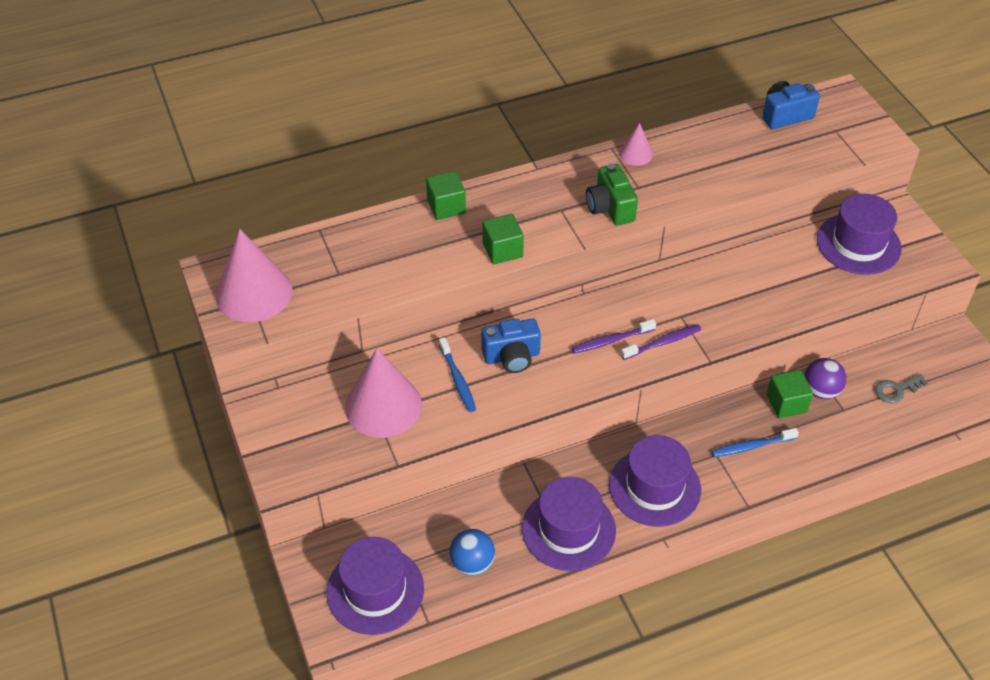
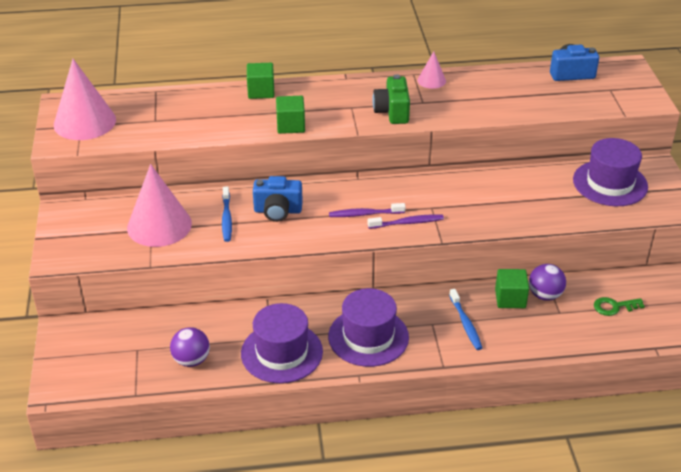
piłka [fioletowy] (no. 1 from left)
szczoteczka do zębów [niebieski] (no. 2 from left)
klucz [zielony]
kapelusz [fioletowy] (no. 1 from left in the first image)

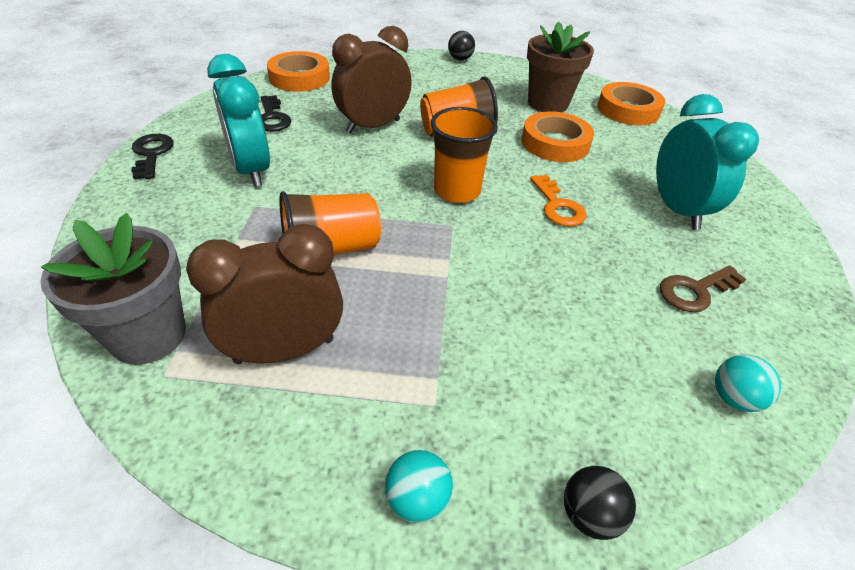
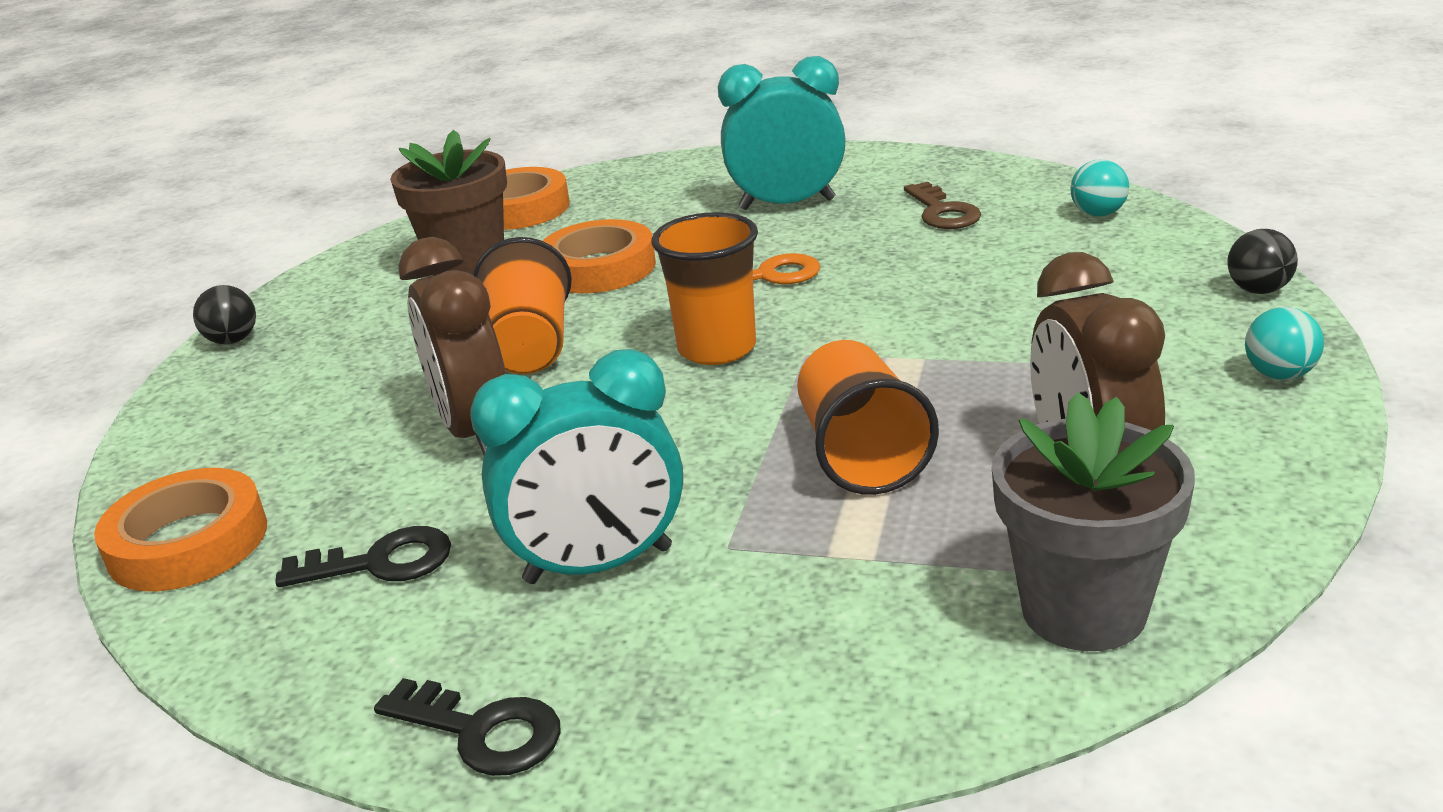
klucz [czarny] (no. 2 from left)

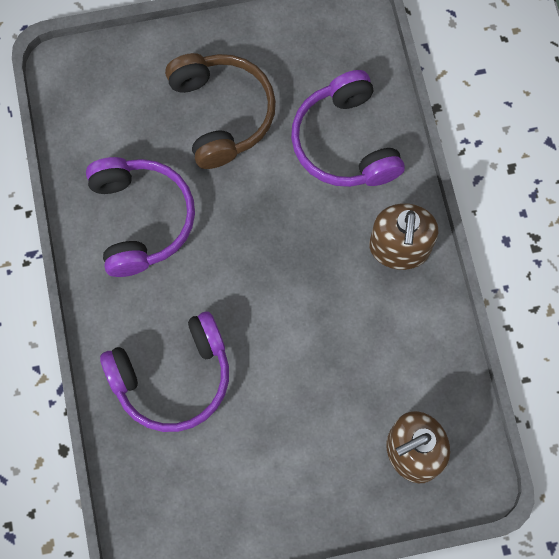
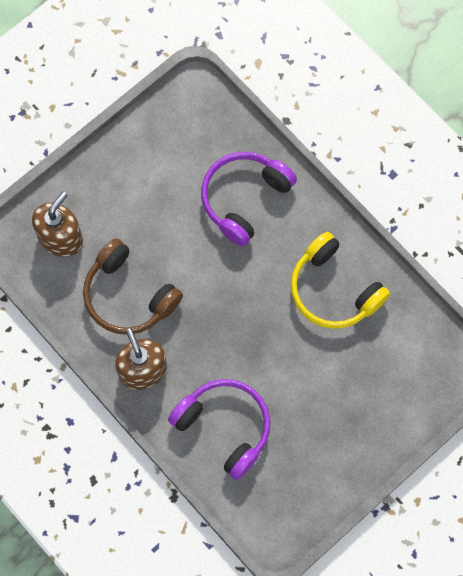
słuchawki [brązowy]
słuchawki [żółty]

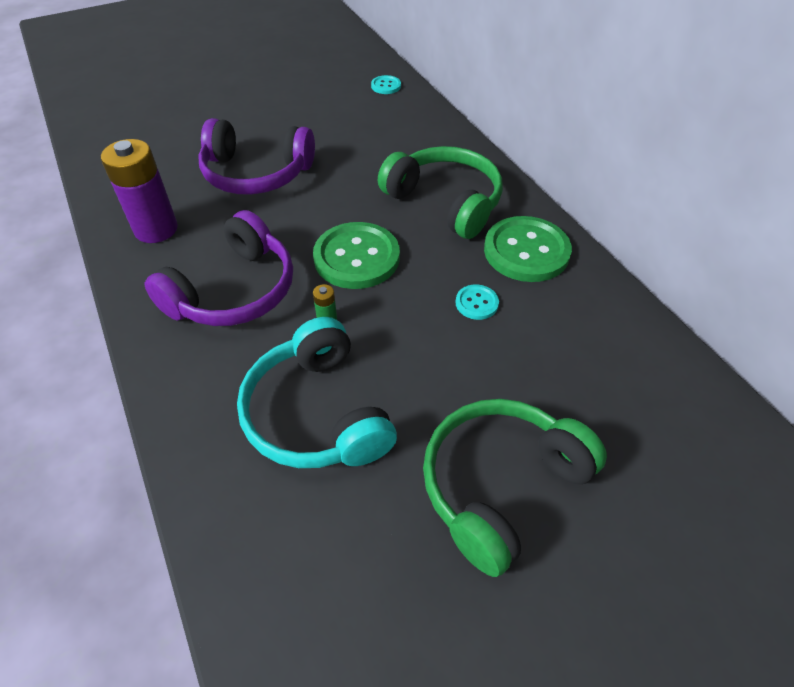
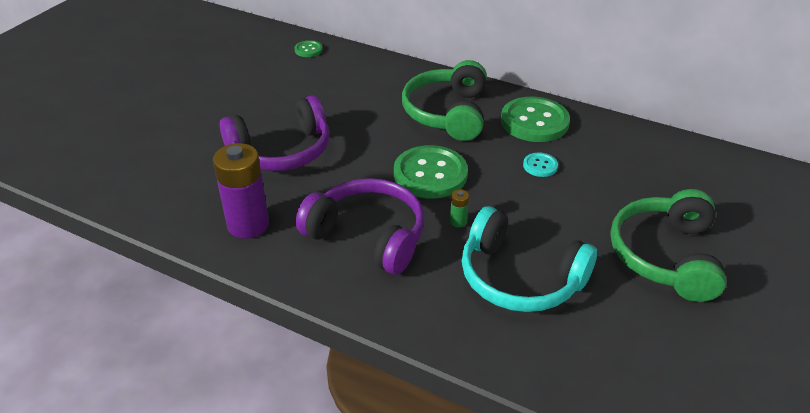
guzik [zielony] (no. 1 from left)
słuchawki [fioletowy] (no. 2 from left)
słuchawki [zielony] (no. 1 from left)

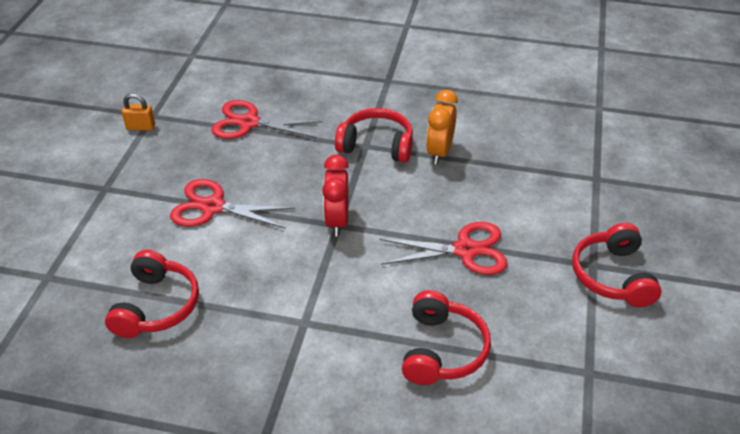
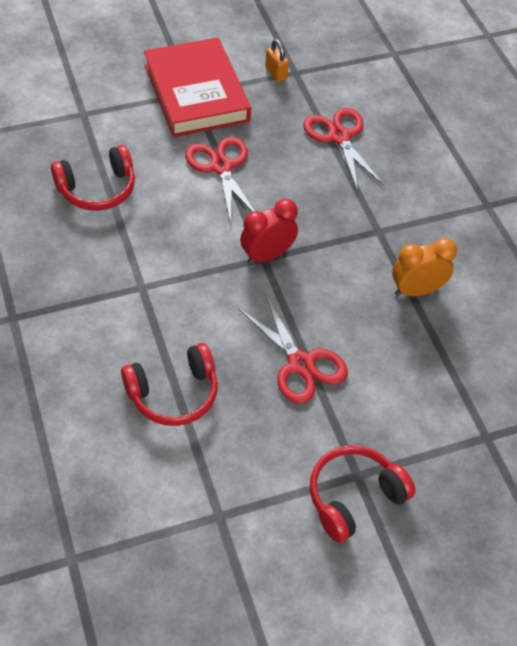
książka [czerwony]
słuchawki [czerwony] (no. 2 from left in the first image)

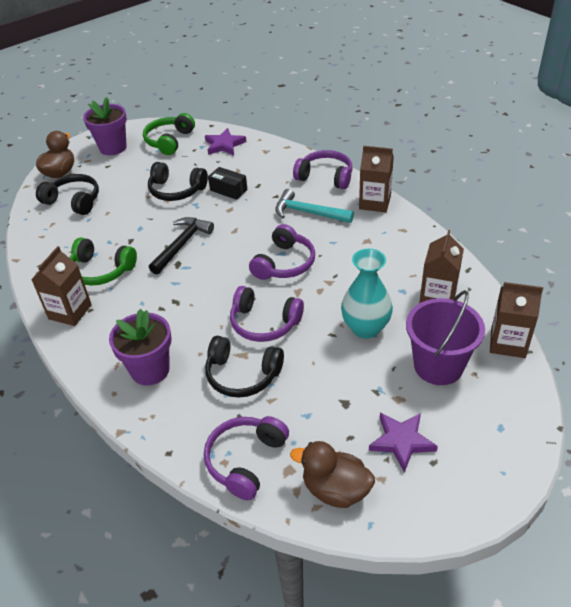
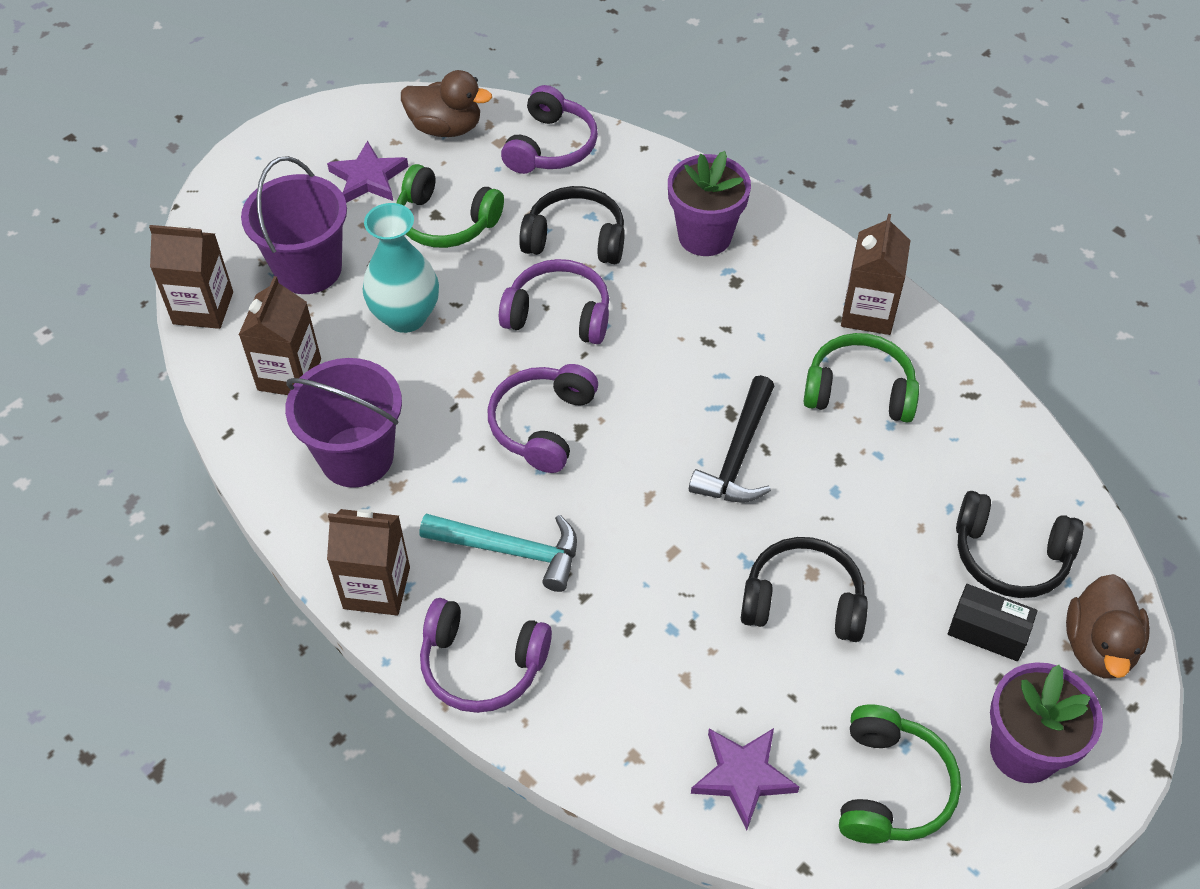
wiadro [fioletowy] (no. 2 from left)
słuchawki [zielony] (no. 1 from left)
pudełko [czarny]

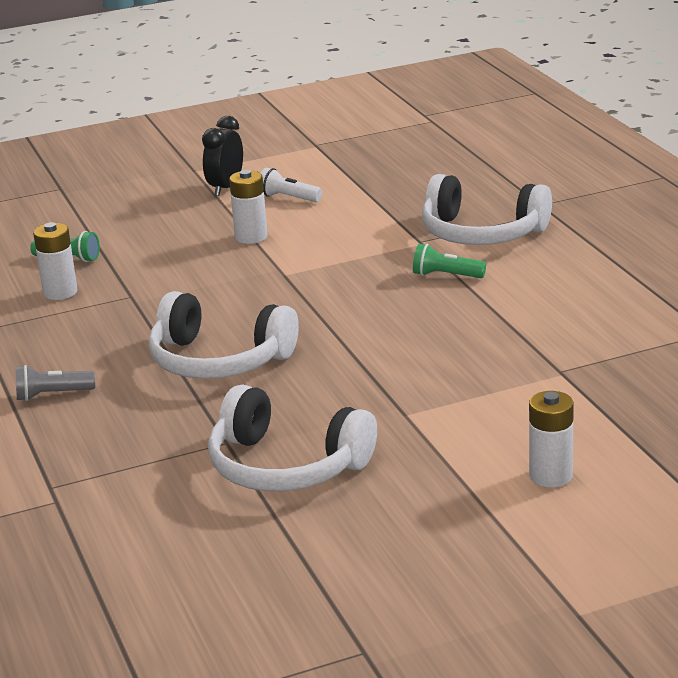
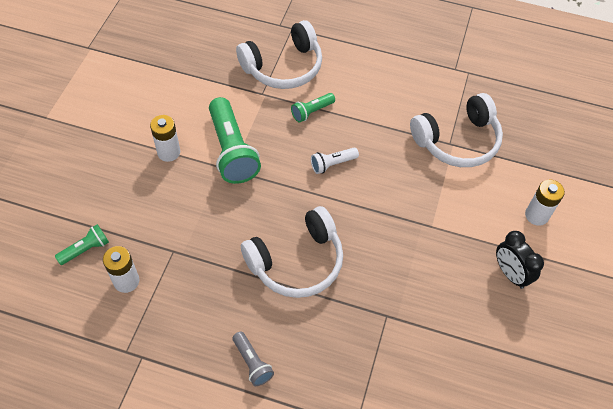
latarka [zielony] (no. 2 from left)
latarka [szary]
latarka [biały]
słuchawki [biały] (no. 3 from left)
budzik [czarny]

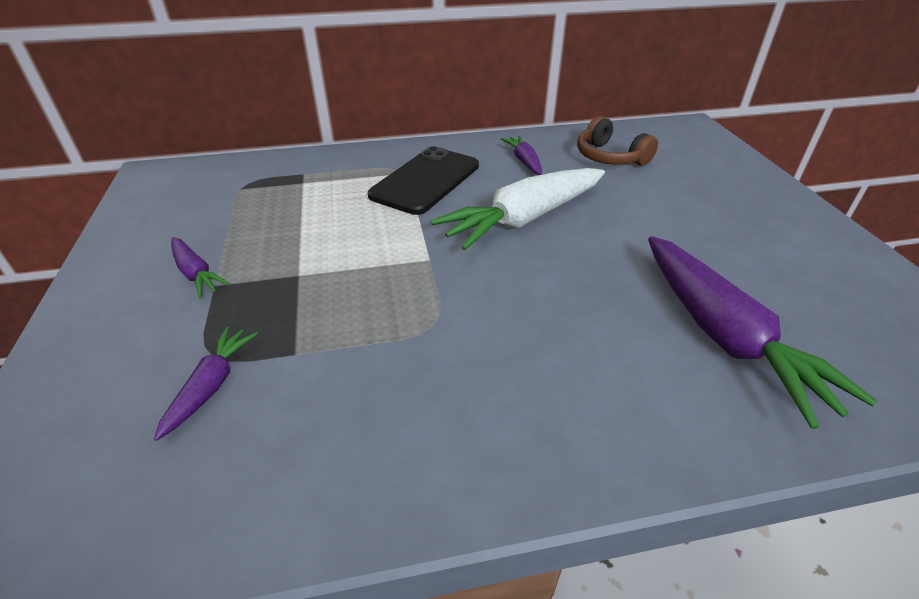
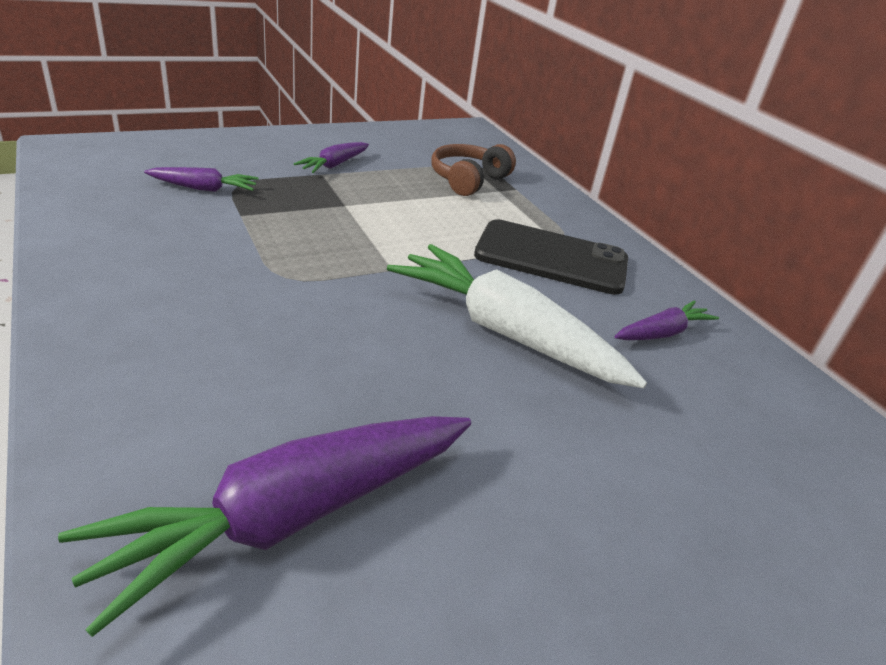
słuchawki [brązowy]

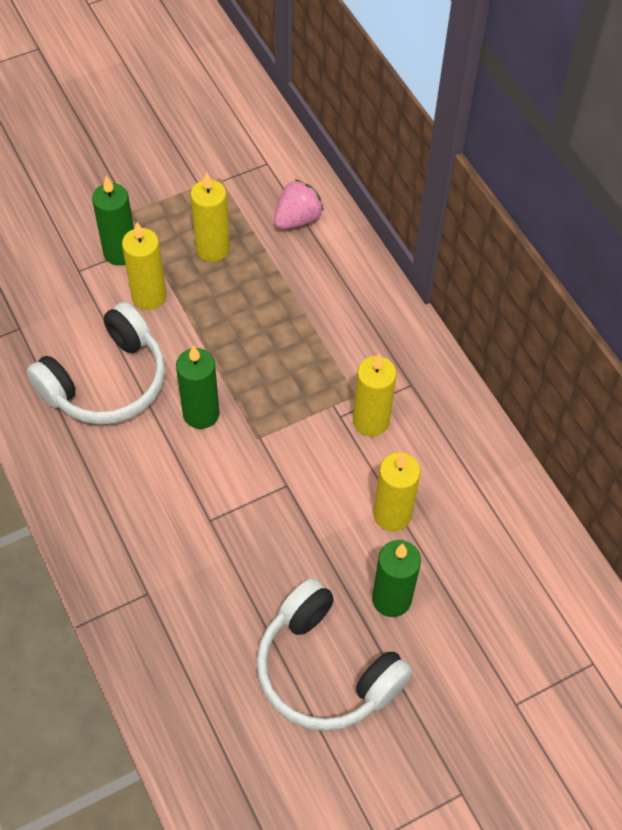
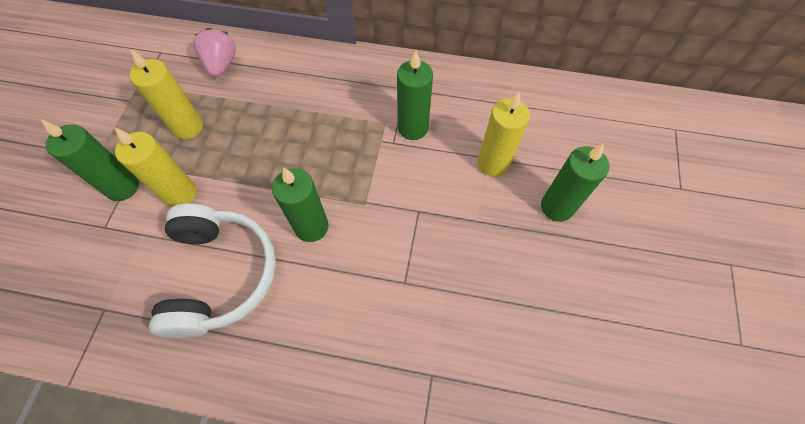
świeca [zielony] (no. 3 from left)
słuchawki [biały] (no. 2 from left in the first image)

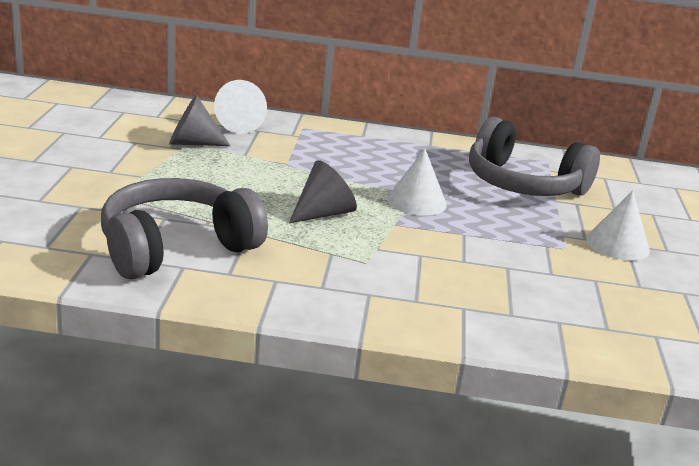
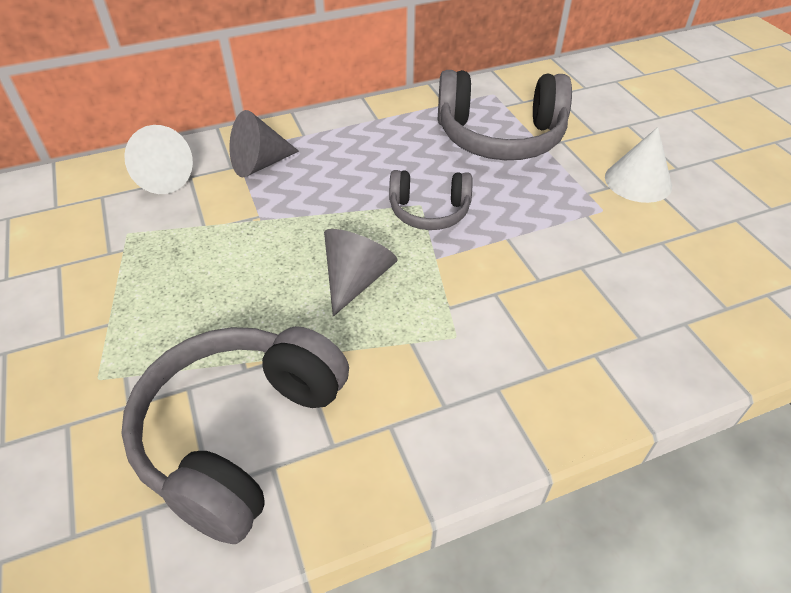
stożek [szary] (no. 1 from left)
słuchawki [szary] (no. 2 from left)

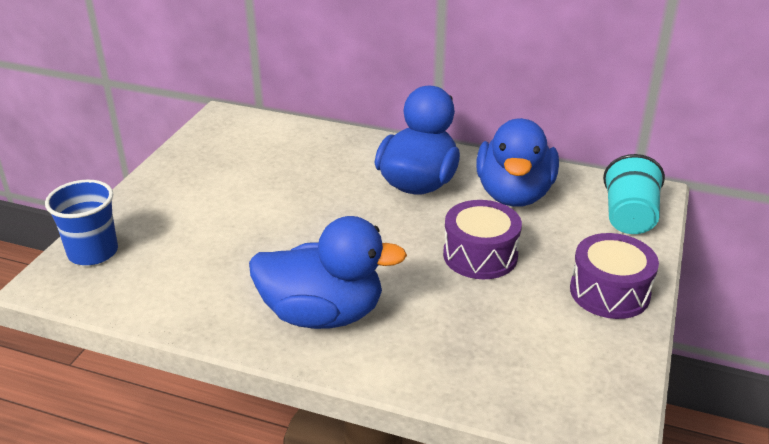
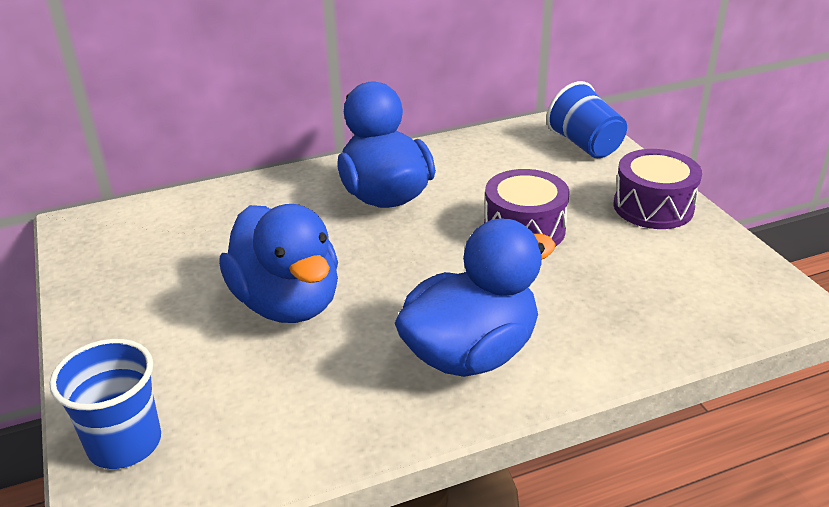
kaczka [niebieski] (no. 1 from left)
szklanka [niebieski] (no. 2 from left)

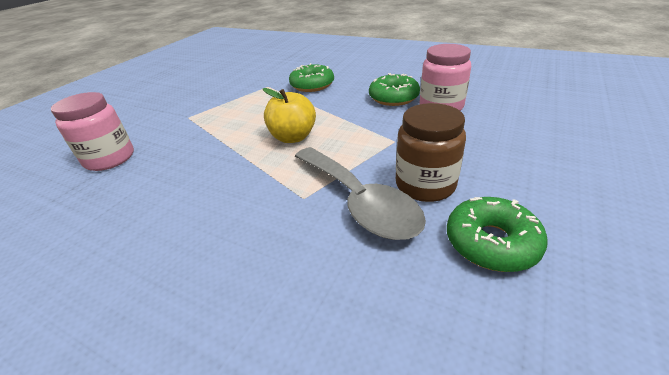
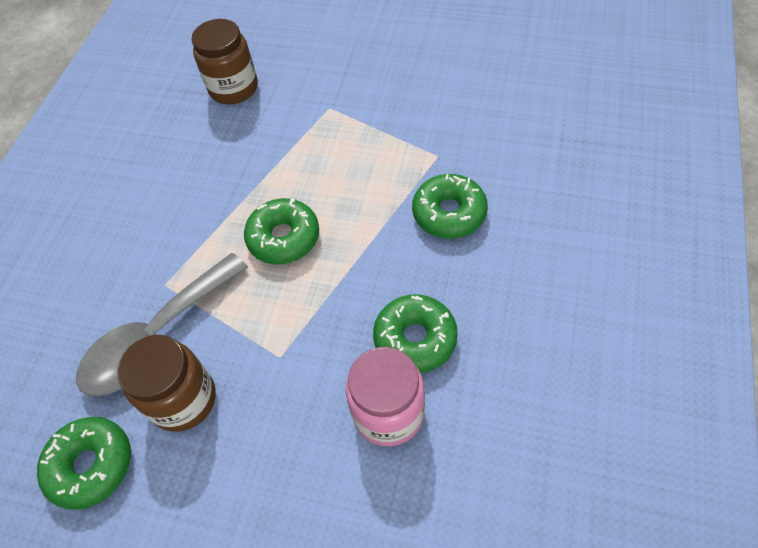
słoik [brązowy] (no. 2 from left)
donut [zielony] (no. 2 from left)

